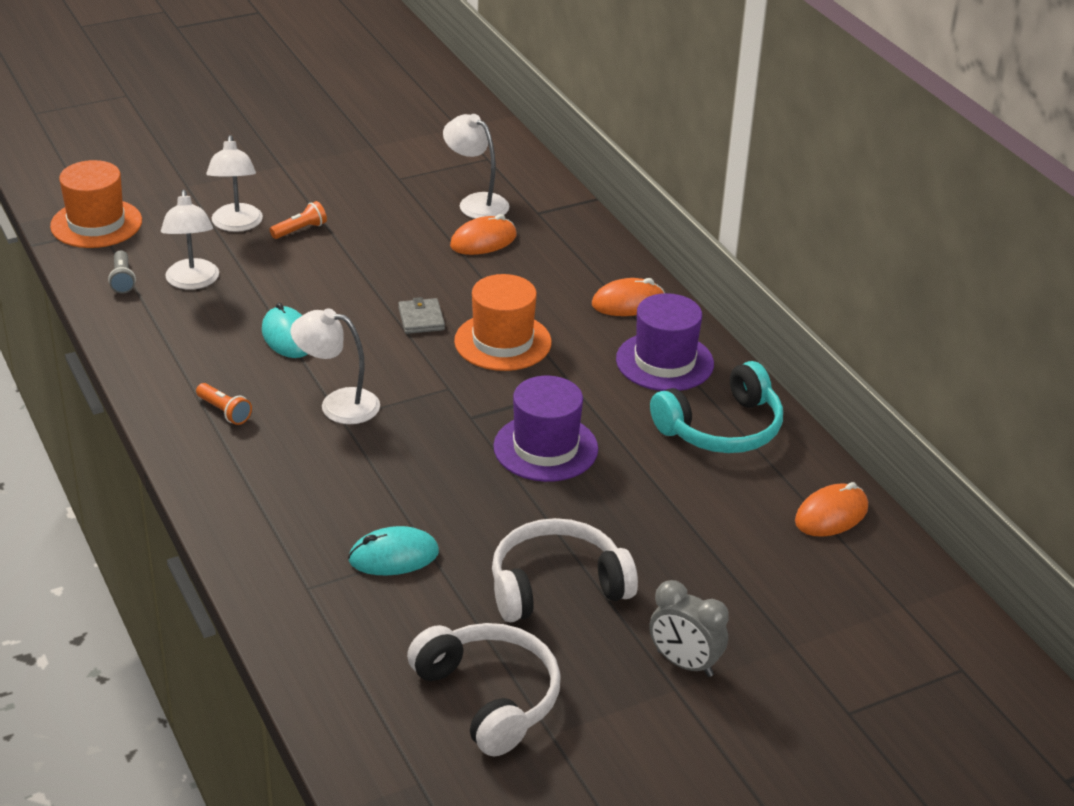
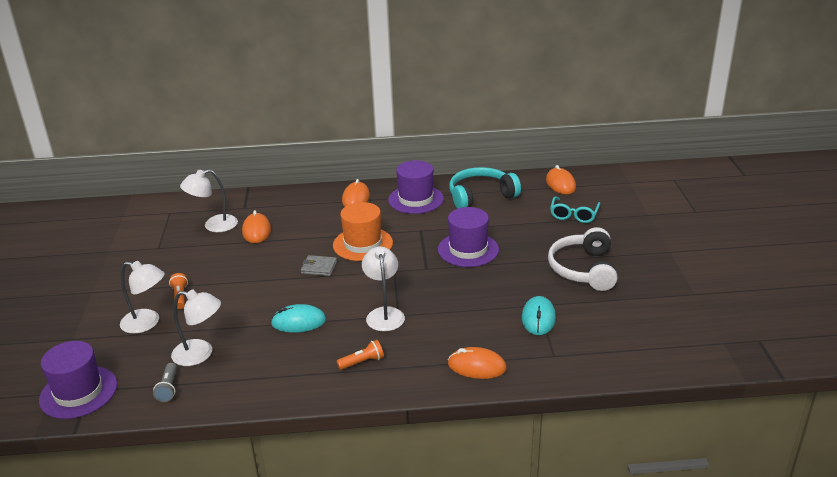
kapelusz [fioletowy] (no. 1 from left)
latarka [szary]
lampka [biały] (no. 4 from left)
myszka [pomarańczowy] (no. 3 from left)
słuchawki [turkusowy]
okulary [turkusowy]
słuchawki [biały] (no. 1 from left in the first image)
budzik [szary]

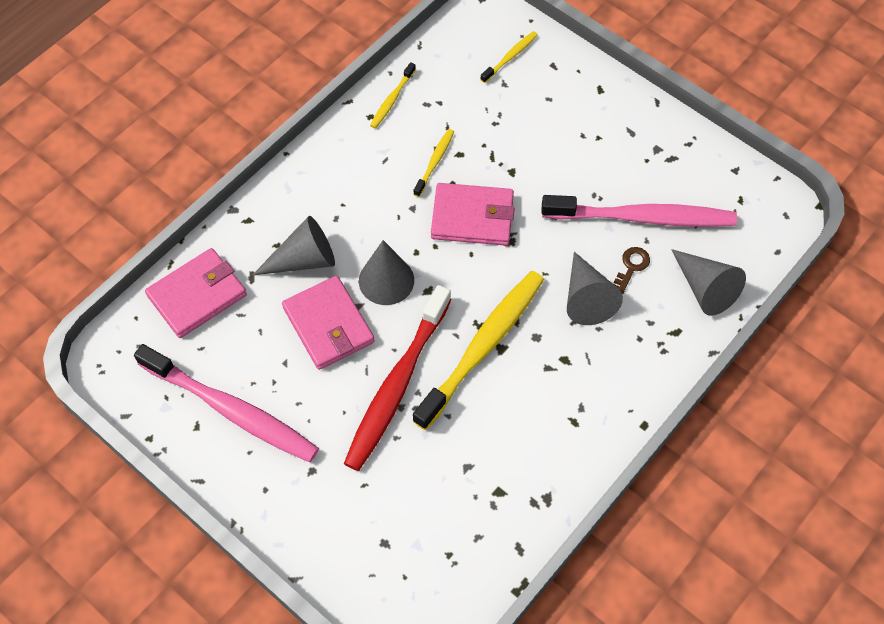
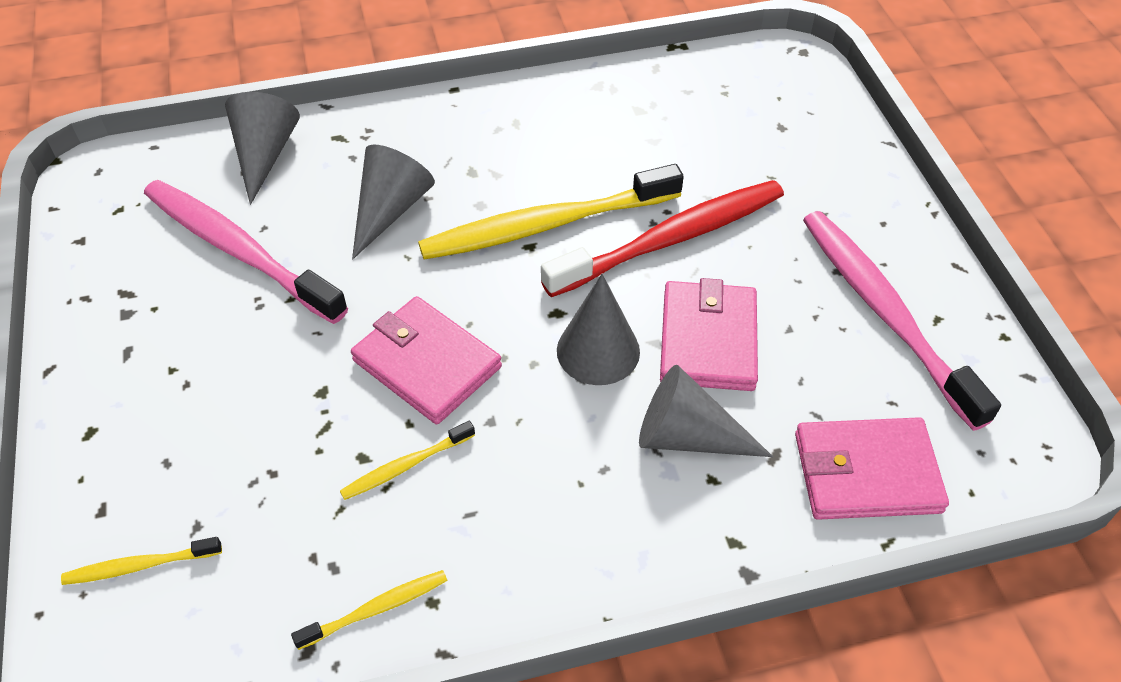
klucz [brązowy]

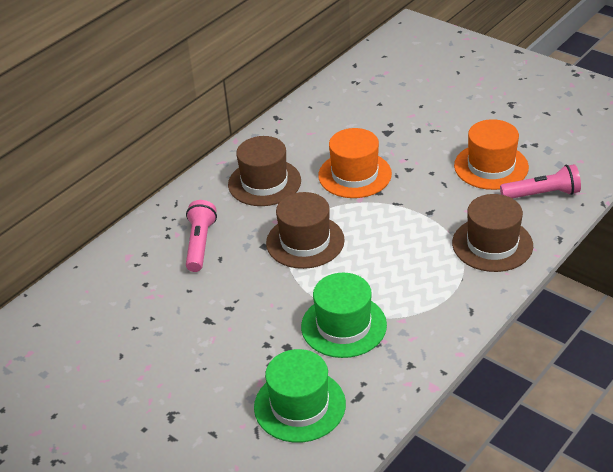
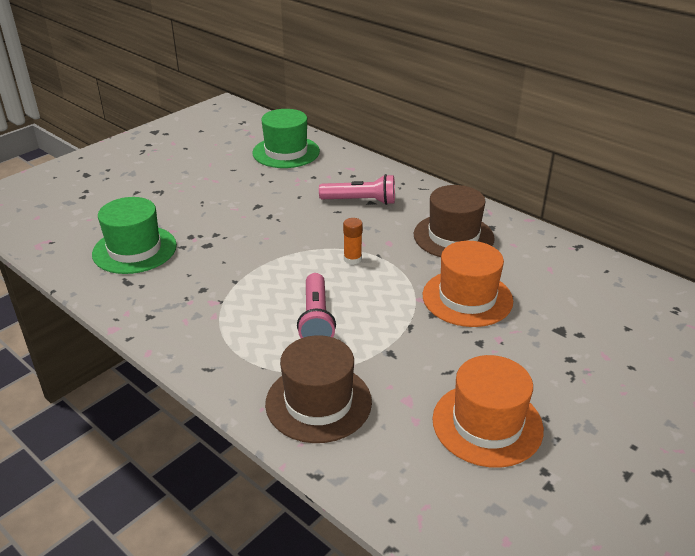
kapelusz [zielony] (no. 2 from left)
latarka [różowy] (no. 1 from left)
klej w sztyfcie [pomarańczowy]

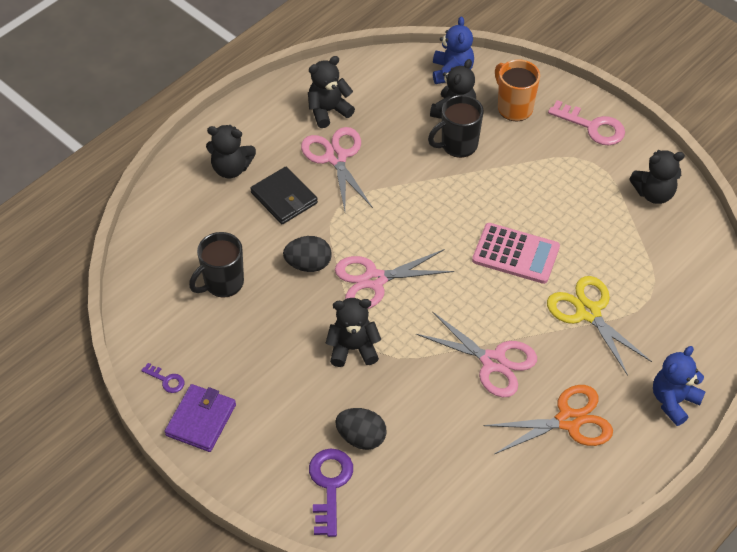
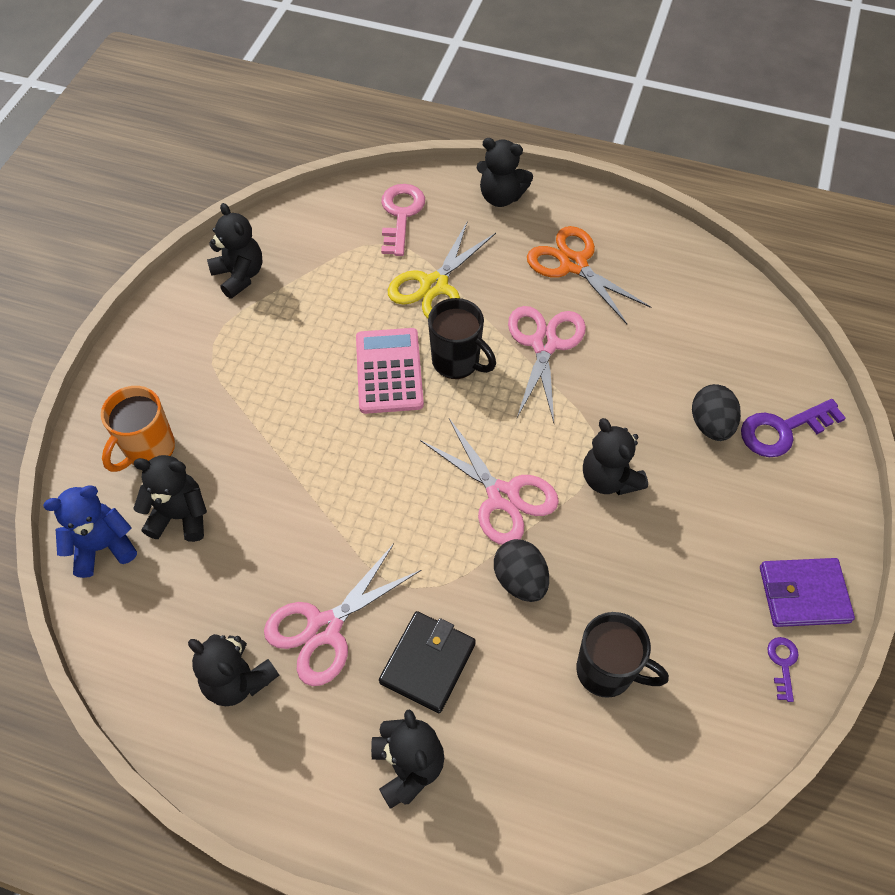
klucz [różowy]
kubek [czarny] (no. 1 from left)
miś [czarny] (no. 5 from left)

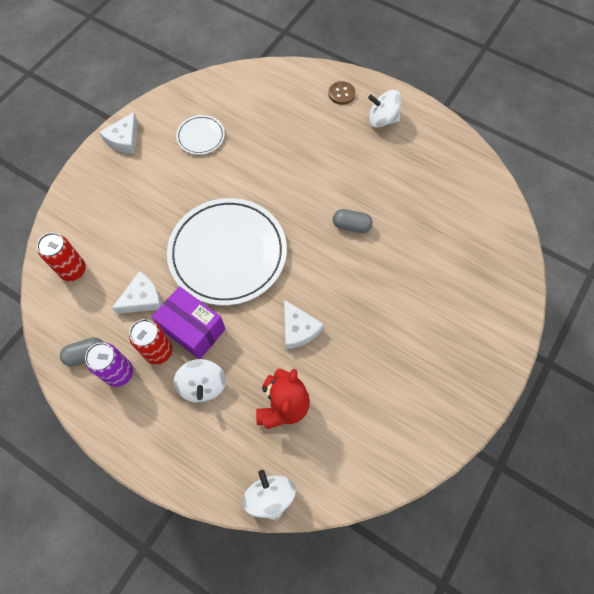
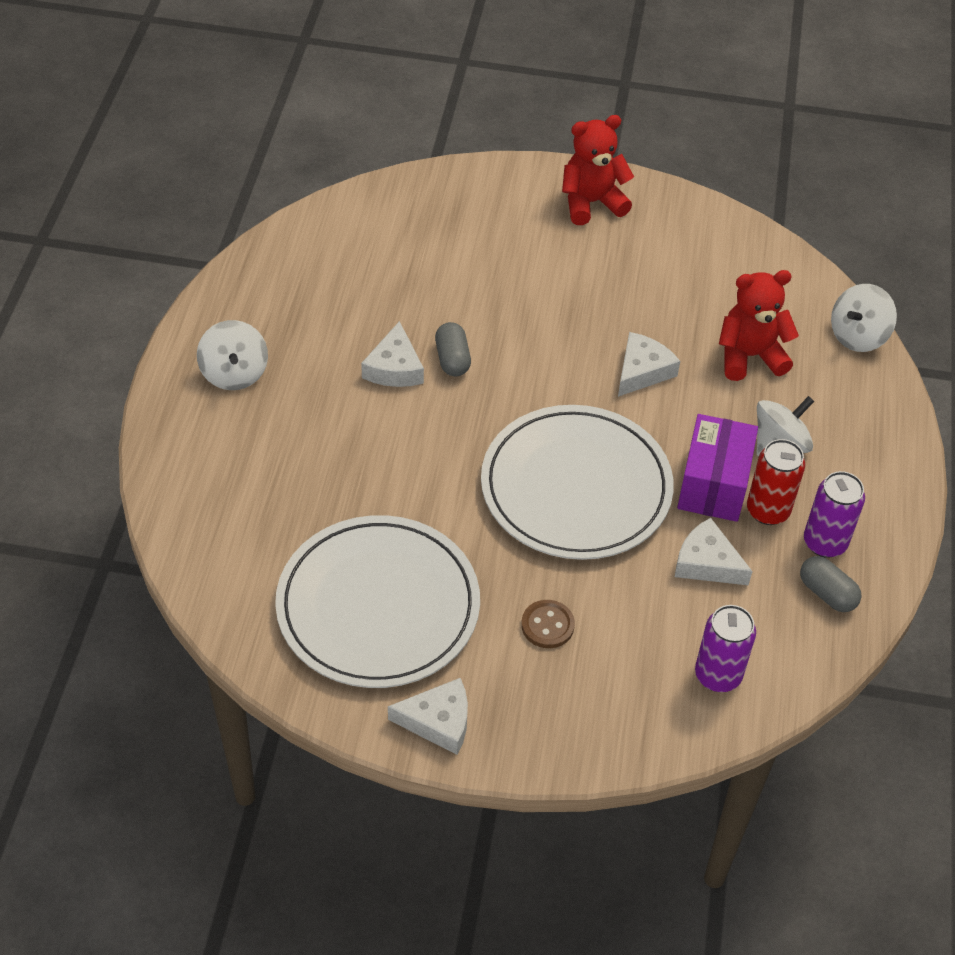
talerz [biały] (no. 1 from left)
ser [biały] (no. 1 from left)
guzik [brązowy]
miś [czerwony] (no. 1 from left)
puszka [fioletowy] (no. 1 from left)

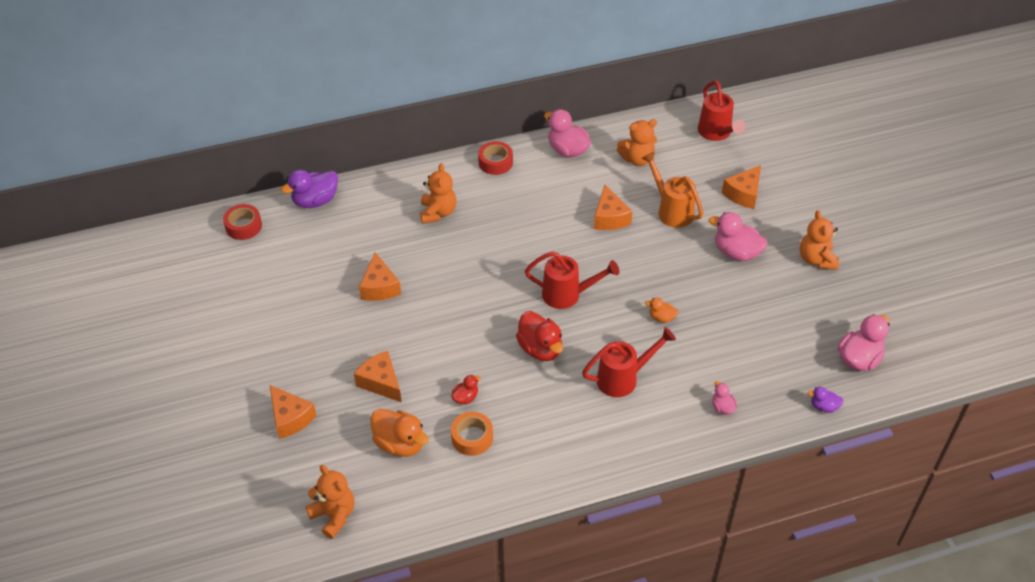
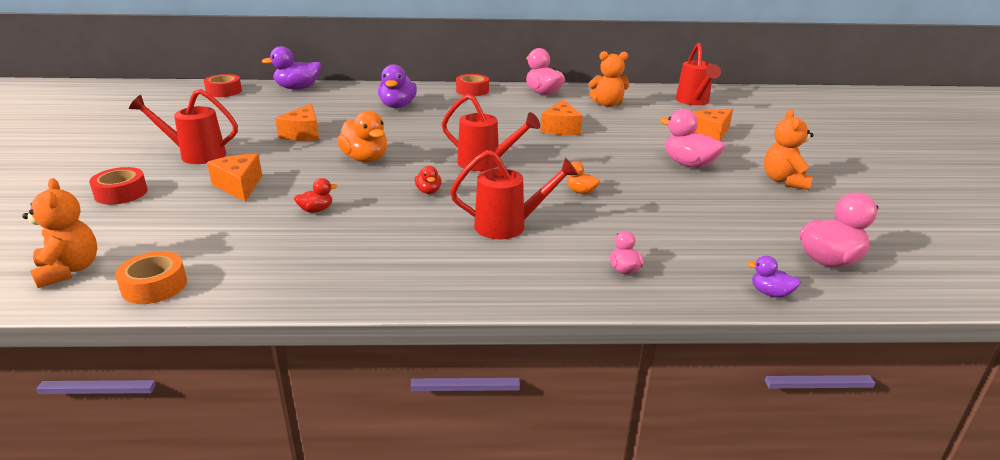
taśma klejąca [czerwony] (no. 1 from left)
taśma klejąca [pomarańczowy]
konewka [czerwony] (no. 1 from left)
kaczka [pomarańczowy] (no. 1 from left)
kaczka [fioletowy] (no. 2 from left)
kaczka [czerwony] (no. 2 from left)
konewka [pomarańczowy]

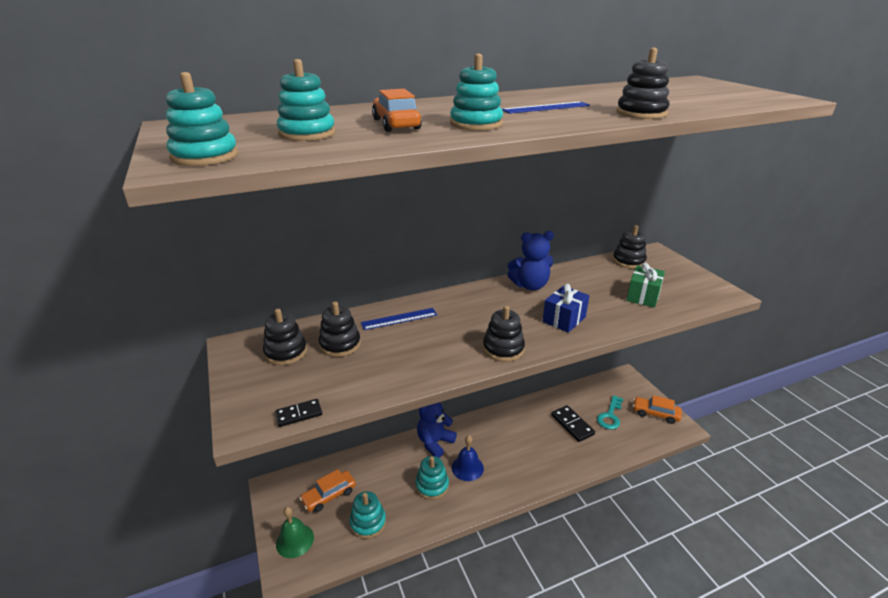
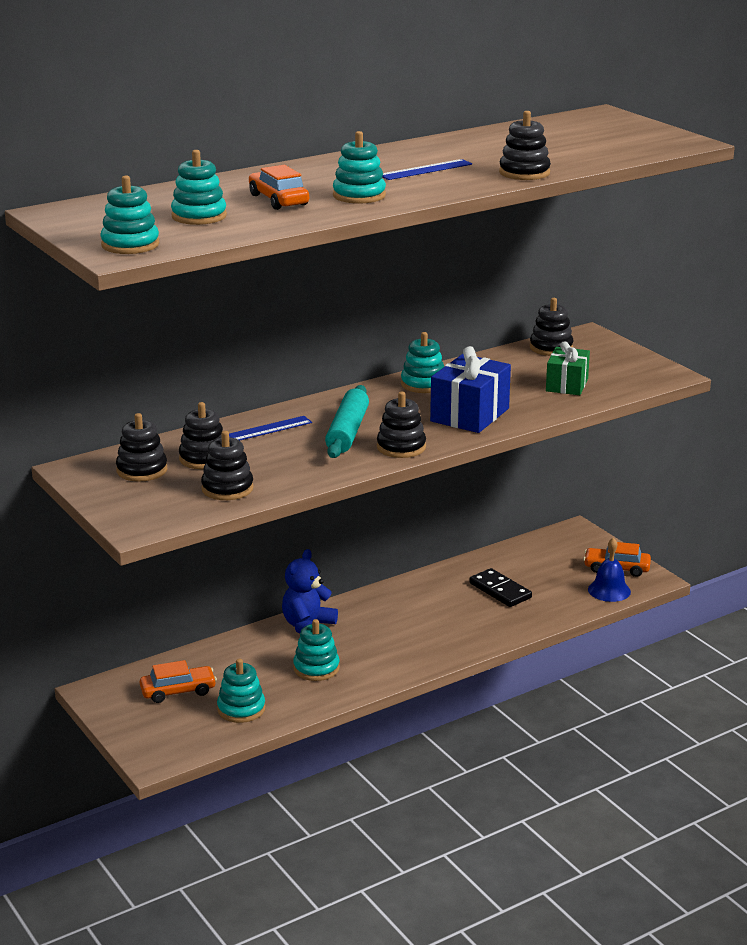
samochód [pomarańczowy] (no. 1 from left)
zabawka nakładanka [czarny] (no. 3 from left)
wałek do ciasta [turkusowy]
zabawka nakładanka [turkusowy] (no. 6 from left)
prezent [niebieski]
dzwonek [niebieski]
kostka domina [czarny] (no. 1 from left in the first image)
dzwonek [zielony]
klucz [turkusowy]

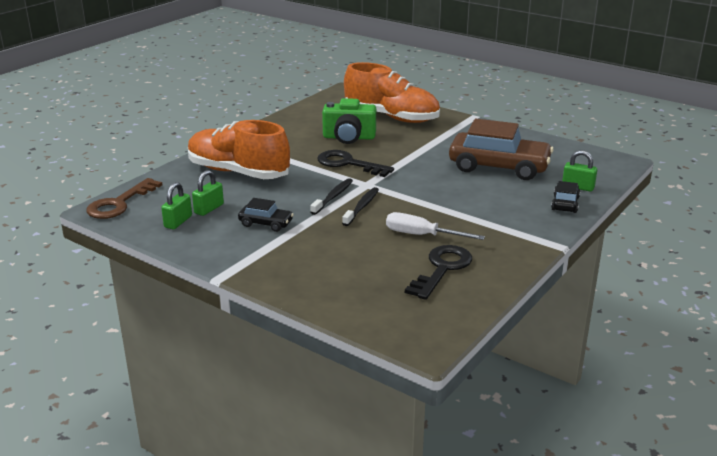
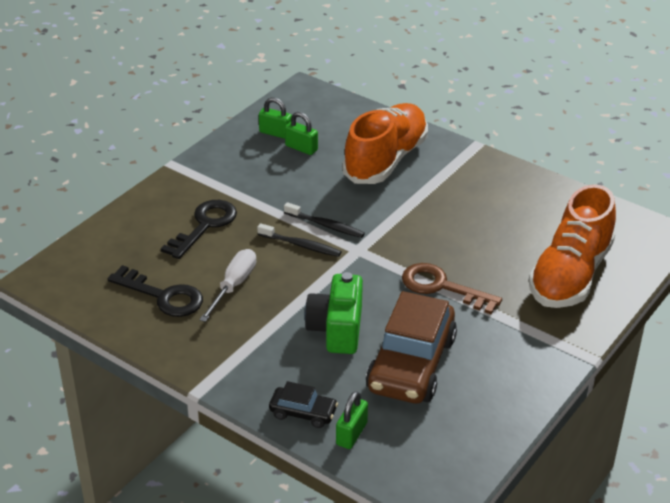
klucz [czarny] (no. 2 from left)
aparat fotograficzny [zielony]
klucz [brązowy]
samochód [czarny] (no. 1 from left in the first image)

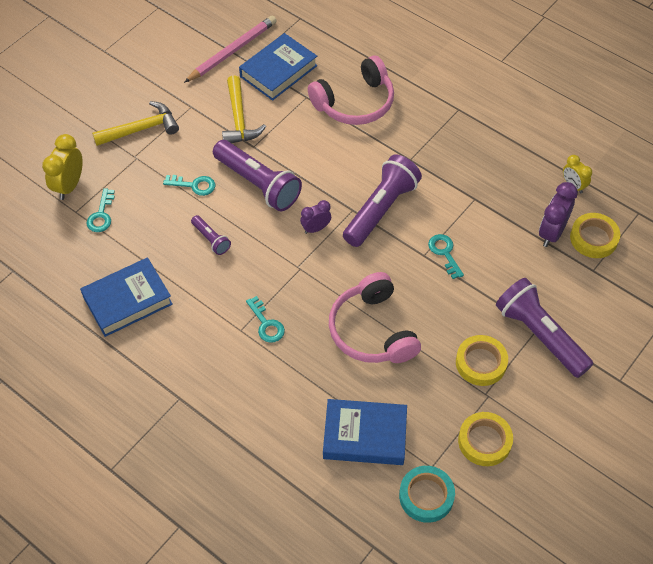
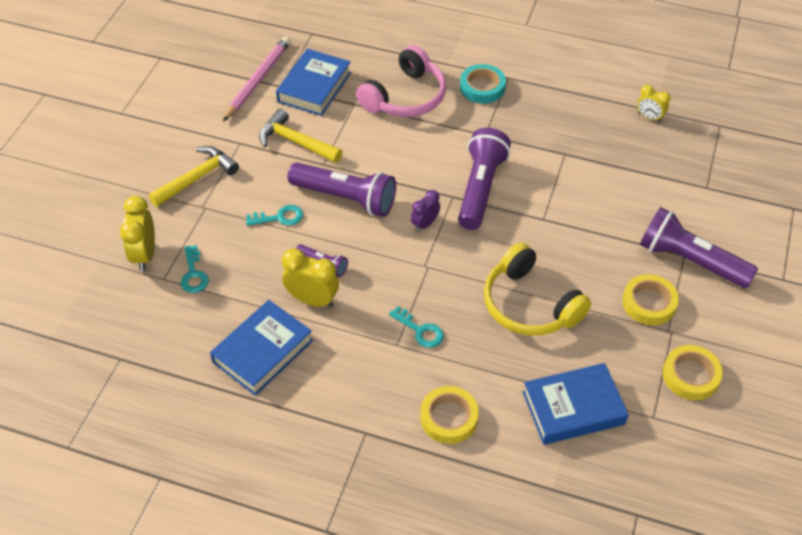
młotek [żółty] (no. 2 from left)
budzik [żółty] (no. 2 from left)
taśma klejąca [żółty] (no. 1 from left)
taśma klejąca [turkusowy]
słuchawki [żółty]
klucz [turkusowy] (no. 4 from left in the first image)
budzik [fioletowy] (no. 2 from left in the first image)

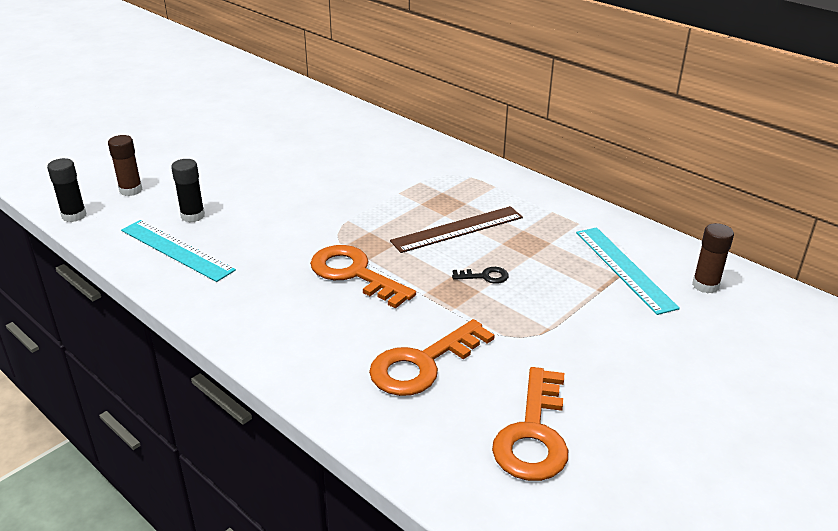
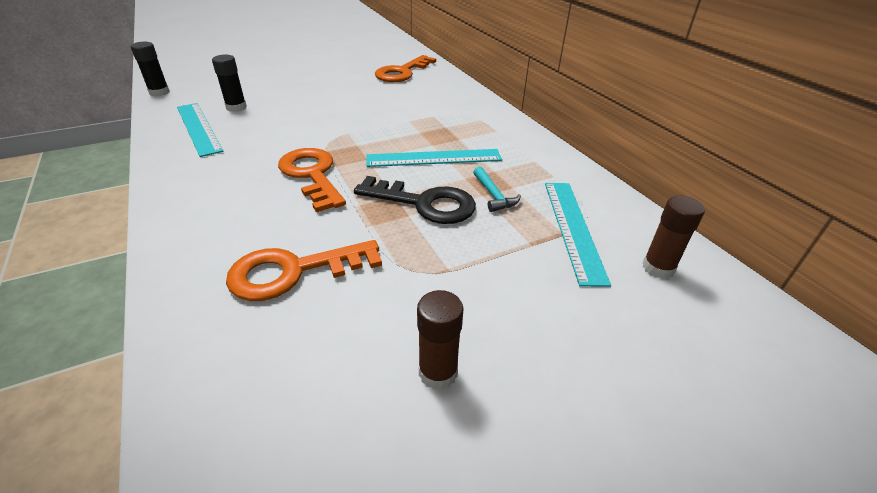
klucz [czarny]
linijka [turkusowy] (no. 2 from left)
klucz [pomarańczowy] (no. 3 from left)
klej w sztyfcie [brązowy] (no. 1 from left)
młotek [turkusowy]

